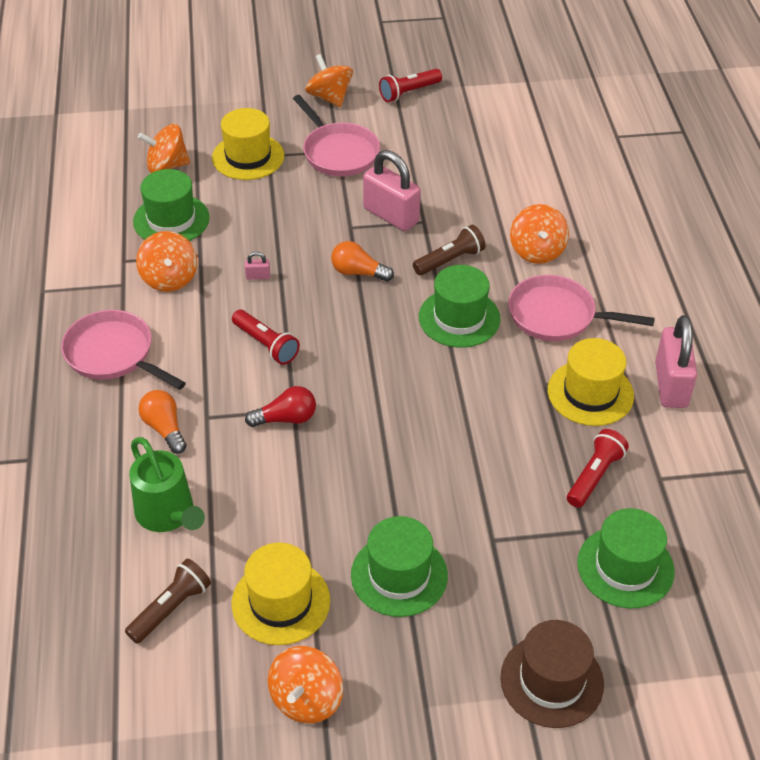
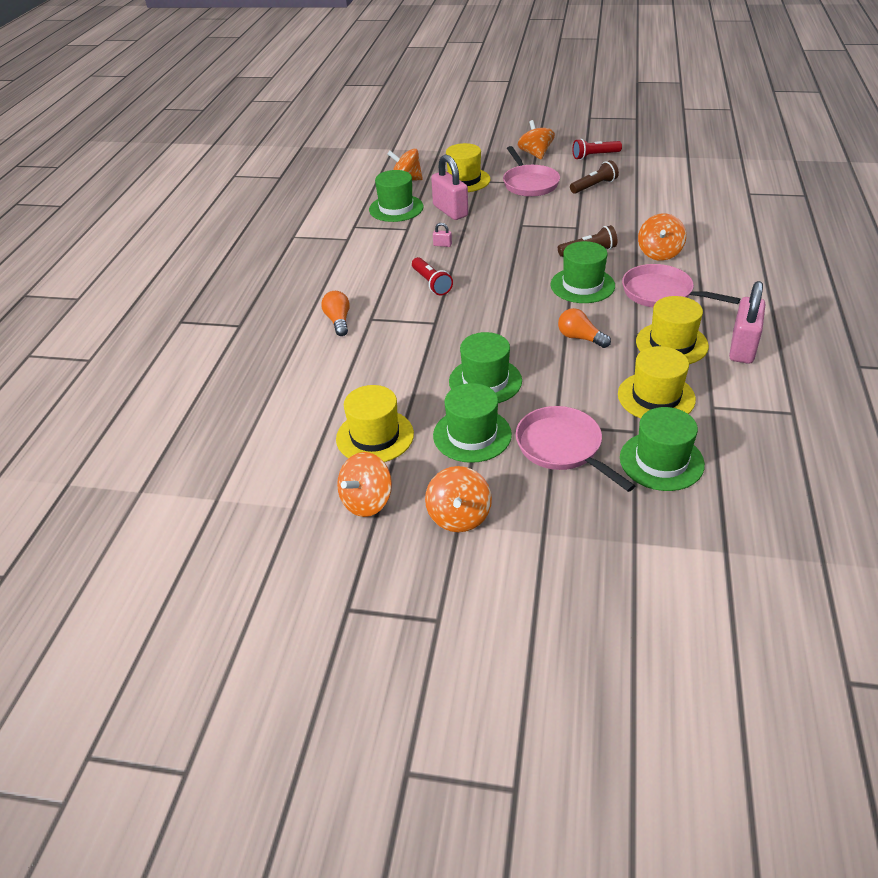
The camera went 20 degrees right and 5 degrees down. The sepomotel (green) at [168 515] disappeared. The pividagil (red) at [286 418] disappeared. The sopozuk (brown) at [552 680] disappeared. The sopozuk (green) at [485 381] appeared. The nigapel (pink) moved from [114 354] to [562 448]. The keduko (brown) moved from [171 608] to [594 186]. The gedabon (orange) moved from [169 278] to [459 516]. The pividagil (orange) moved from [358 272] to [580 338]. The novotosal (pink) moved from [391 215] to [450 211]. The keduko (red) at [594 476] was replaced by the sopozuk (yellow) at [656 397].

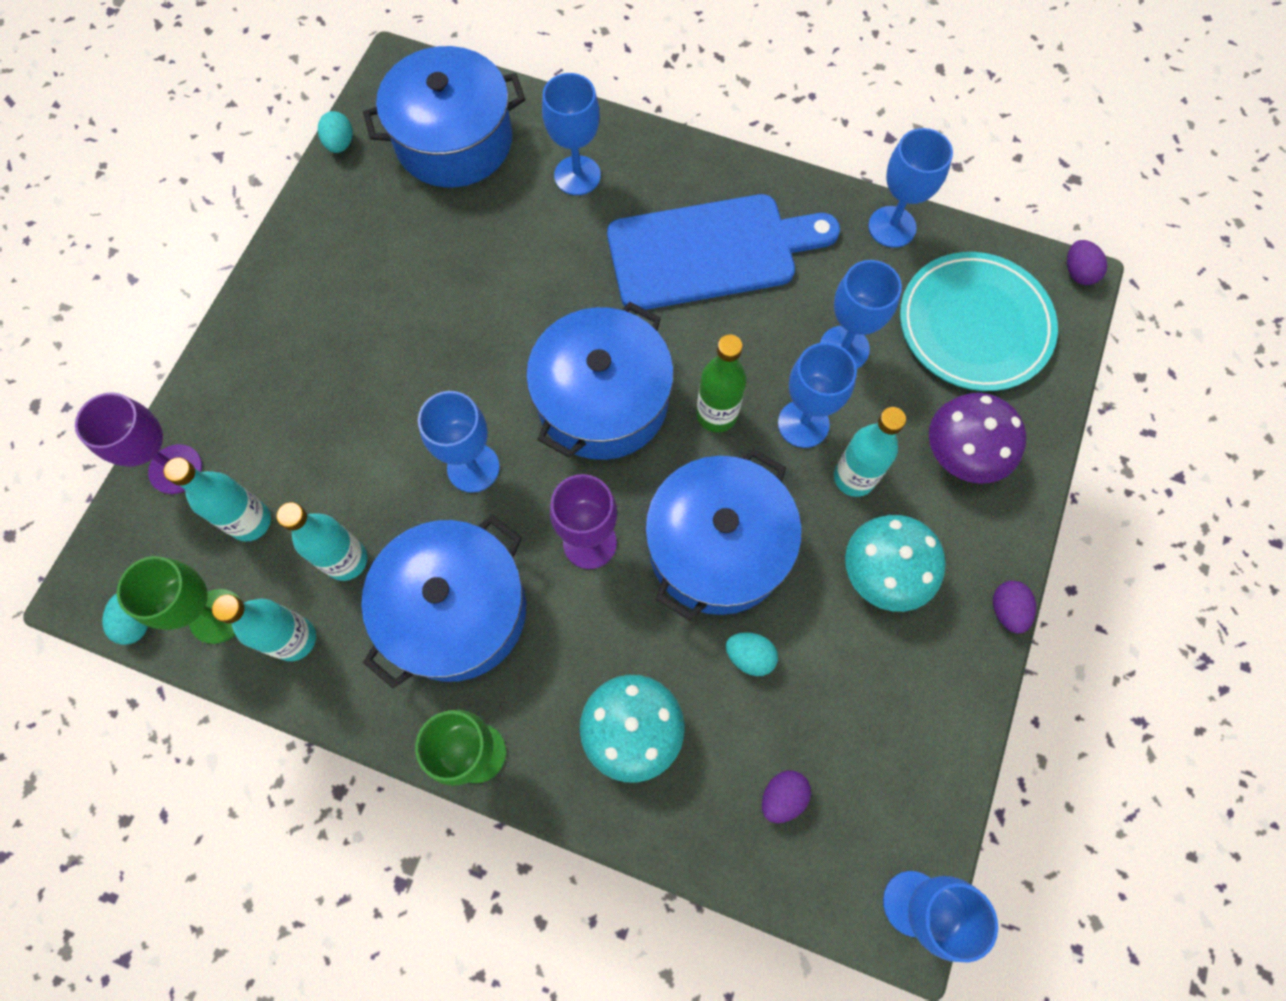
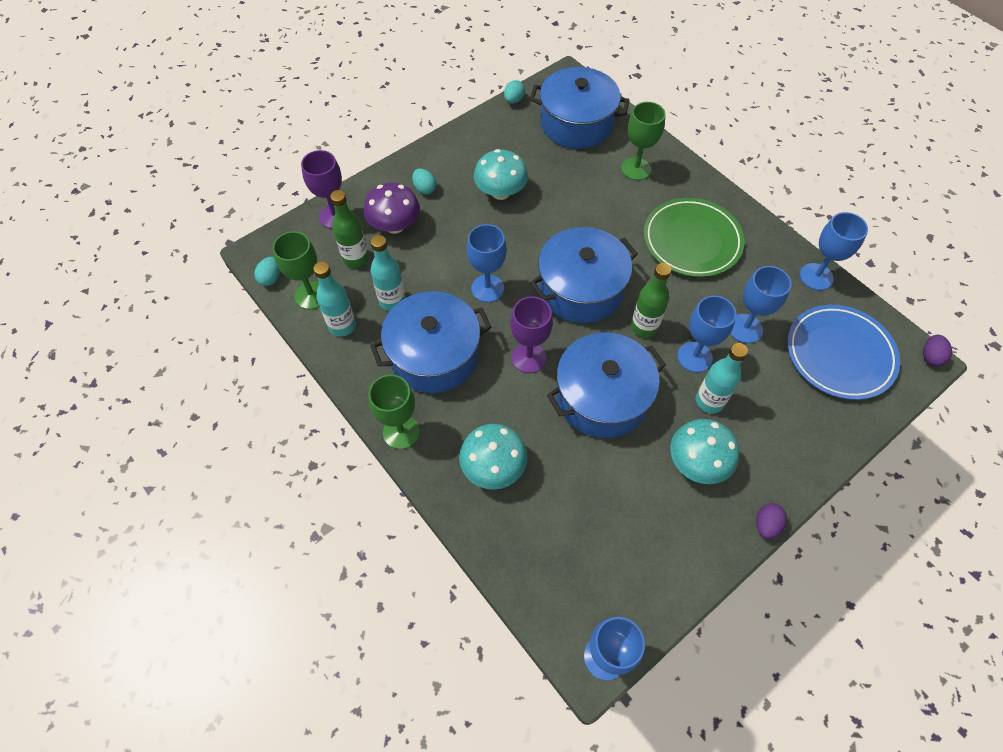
The camera went 30 degrees right and 10 degrees down. The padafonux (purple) at [782 796] disappeared. The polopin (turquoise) at [500 192] appeared. The padafonux (turquoise) moved from [749 656] to [425 189]. The polopin (purple) moved from [962 454] to [395 225]. The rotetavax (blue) at [710 252] was replaced by the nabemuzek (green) at [691 241]. The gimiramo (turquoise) at [250 521] became the gimiramo (green) at [356 259]. The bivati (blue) at [577 175] became the bivati (green) at [636 169]. The nabemuzek (turquoise) at [974 325] became the nabemuzek (blue) at [839 354].

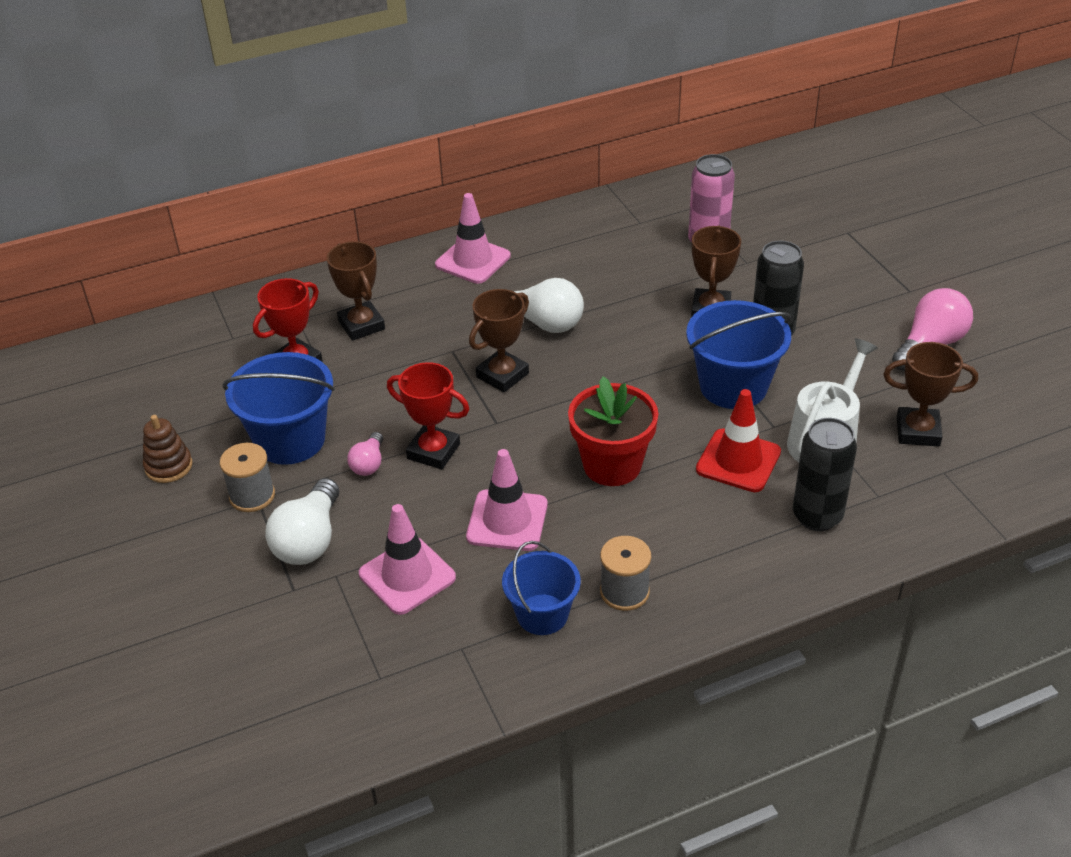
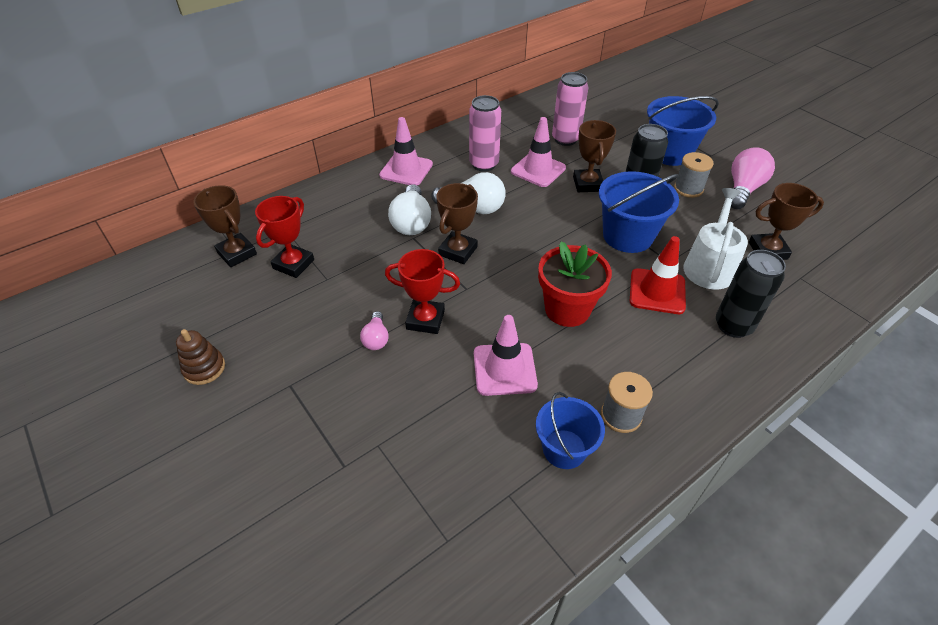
The camera went 15 degrees left and 5 degrees up. The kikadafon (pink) at [484 164] appeared. The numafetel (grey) moved from [252 496] to [688 189]. The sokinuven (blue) moved from [290 440] to [669 153]. The pividagil (white) moved from [309 540] to [411 222]. The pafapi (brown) moved from [361 325] to [237 253]. The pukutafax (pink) moved from [407 576] to [538 170].

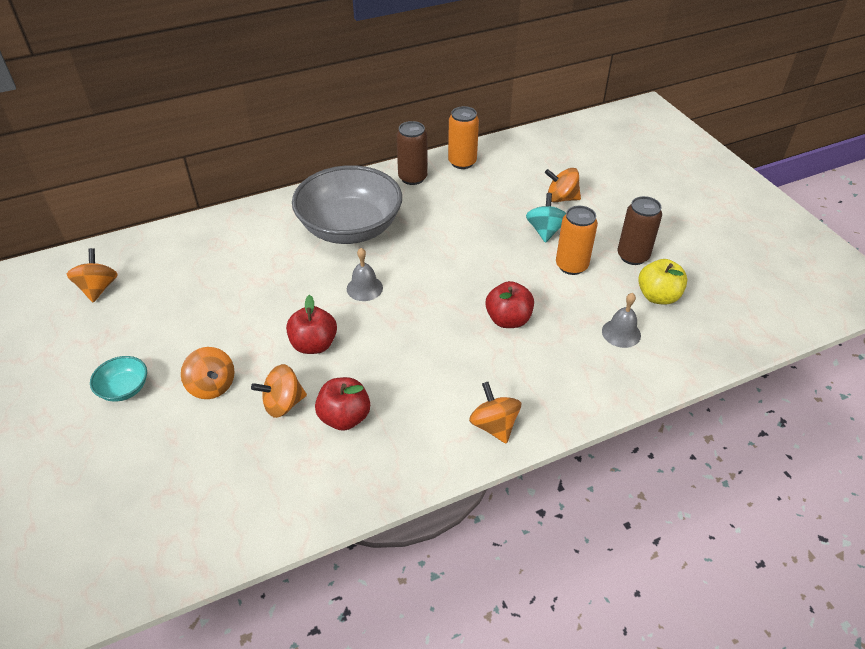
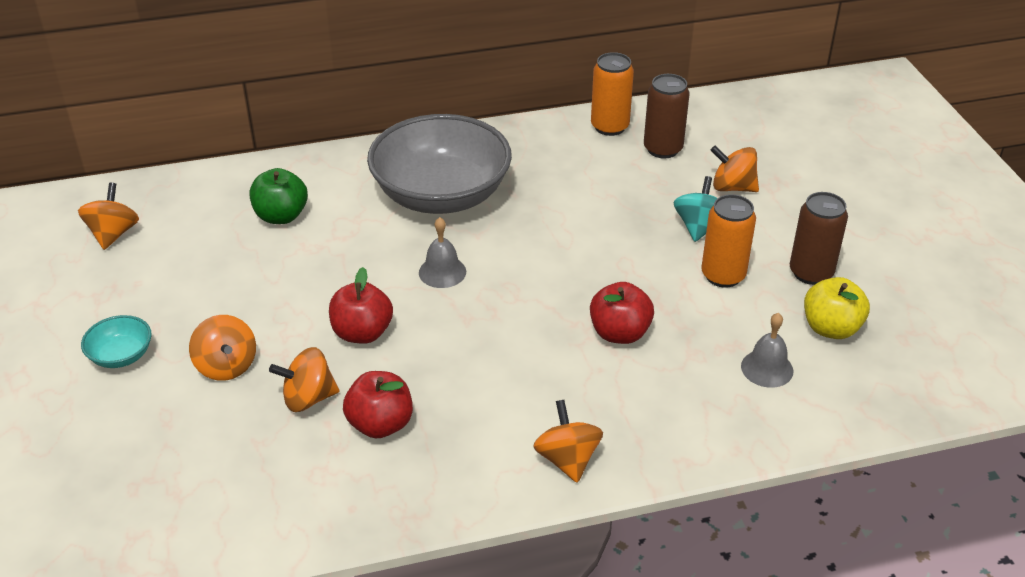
The camera went 10 degrees right and 5 degrees down. The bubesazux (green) at [281 216] appeared. The kikadafon (brown) moved from [412 178] to [663 149].

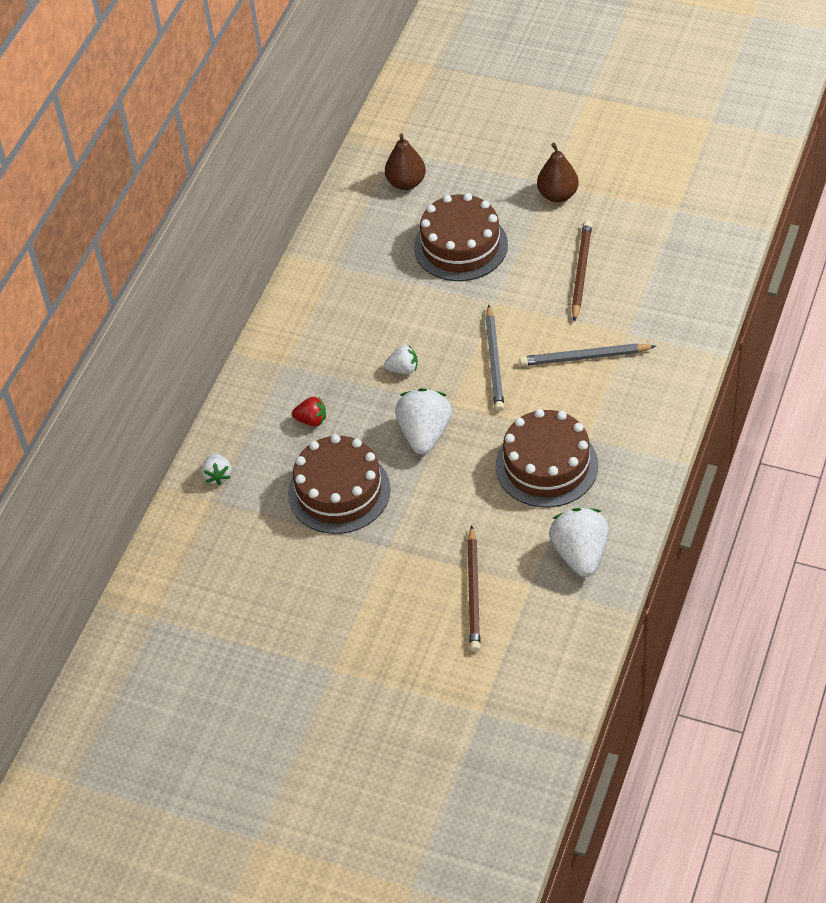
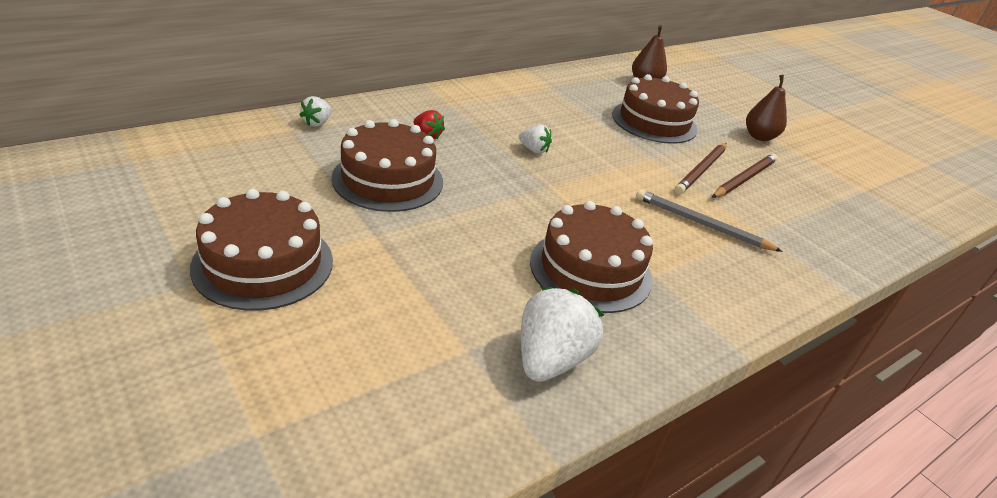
The camera went 25 degrees right and 15 degrees down. The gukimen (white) at [424 434] disappeared. The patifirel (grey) at [494 361] disappeared. The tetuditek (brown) at [263 263] appeared. The patifirel (brown) moved from [474 592] to [702 170].

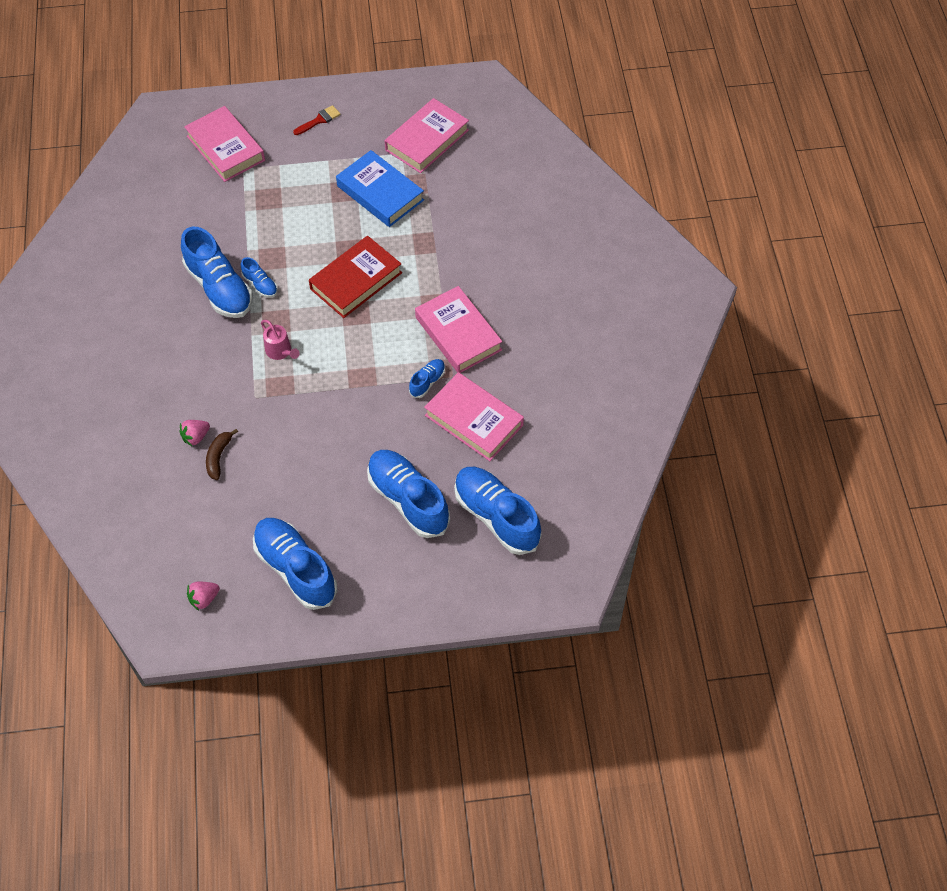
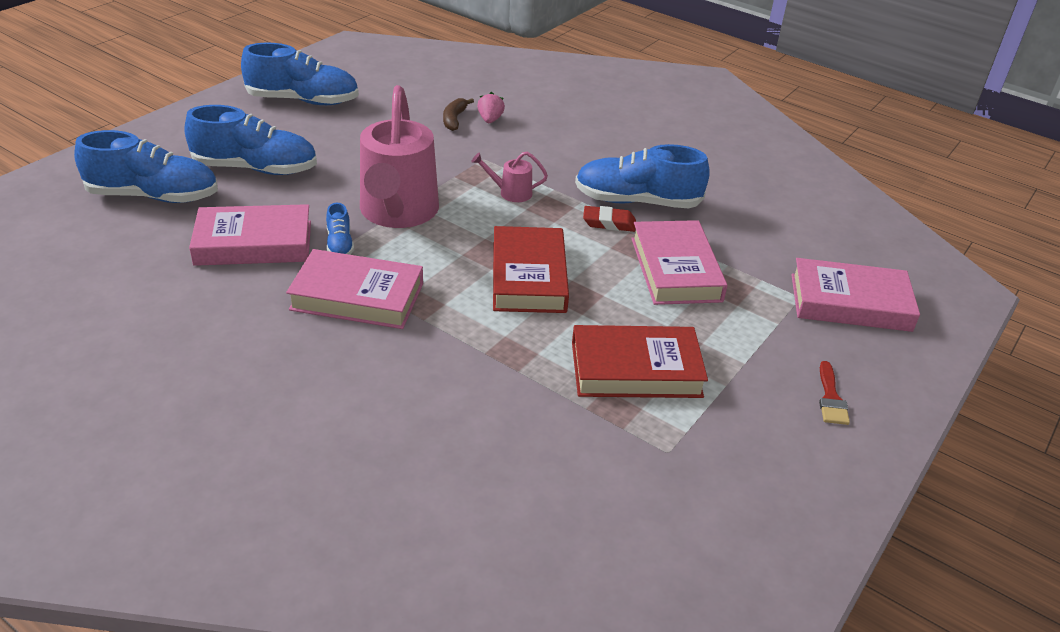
The camera went 130 degrees right and 20 degrees down. The gukimen (pink) at [204 599] disappeared. The sepomotel (pink) at [397 213] appeared. The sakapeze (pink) moved from [427 140] to [675 269]. The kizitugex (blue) at [260 285] was replaced by the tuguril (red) at [609 223]. The sakapeze (blue) at [380 193] became the sakapeze (red) at [636 369]. The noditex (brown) at [218 457] turned 135 degrees counterclockwise.

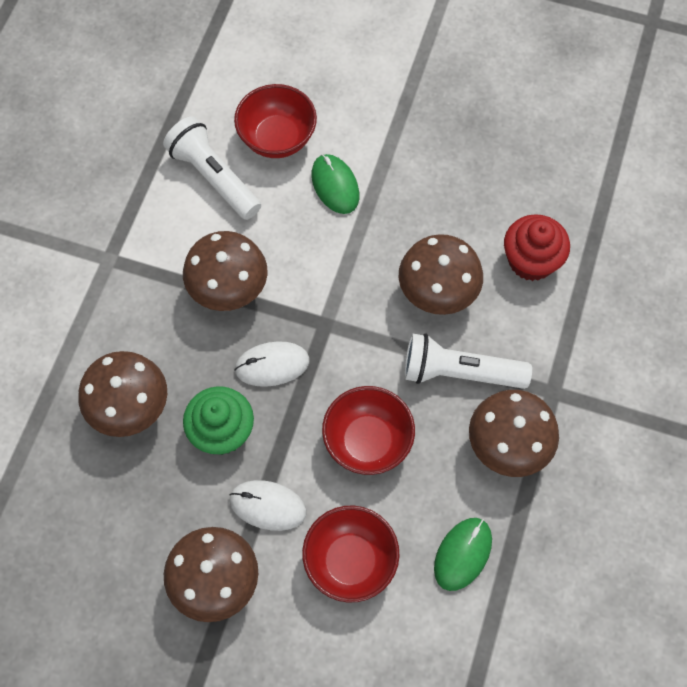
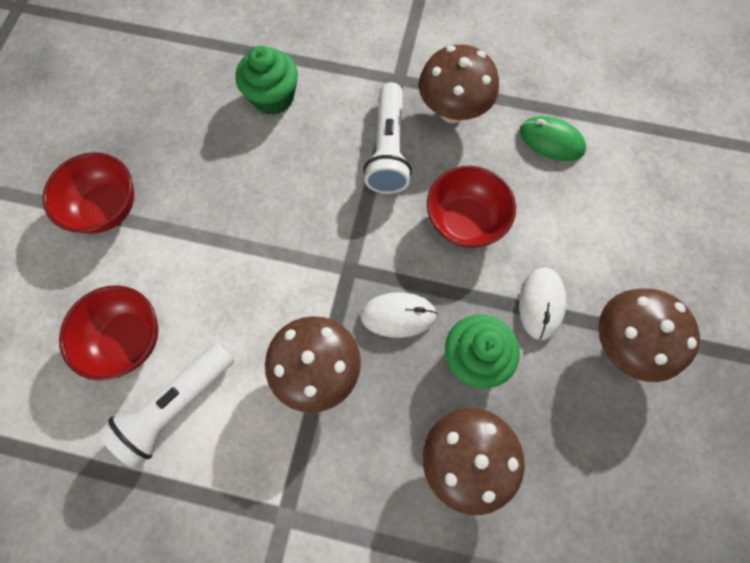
The camera went 95 degrees left and 5 degrees up. The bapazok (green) at [335 185] disappeared. The polopin (brown) at [437 294] disappeared. The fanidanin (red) moved from [350 561] to [107 208]. The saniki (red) at [531 260] became the saniki (green) at [273 97]. The bapazok (white) at [272 365] turned 75 degrees counterclockwise.

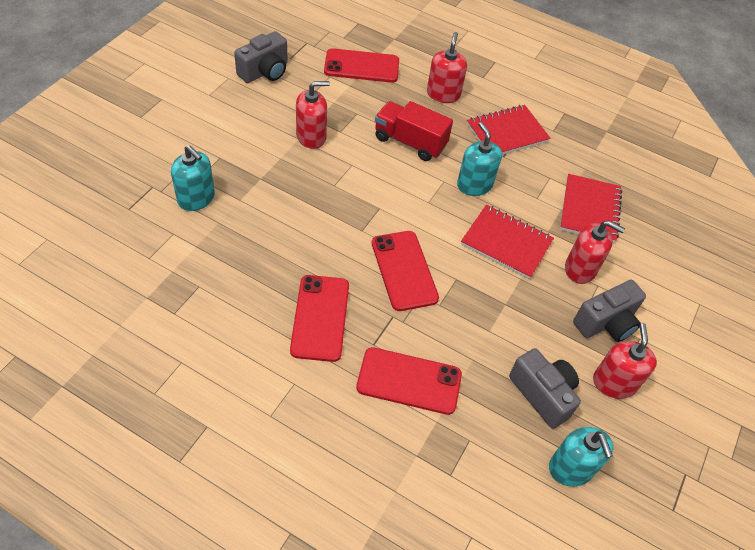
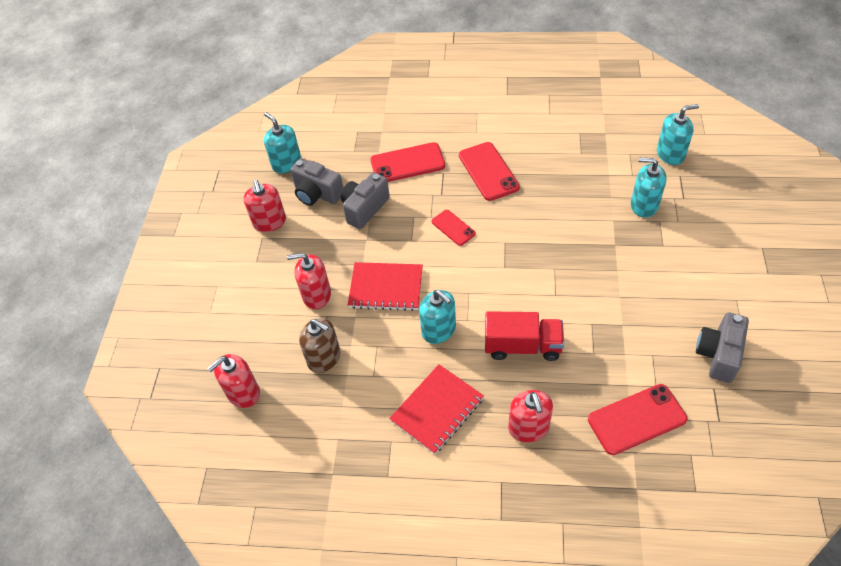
The camera went 165 degrees right and 0 degrees up. The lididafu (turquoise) at [670 154] appeared. The lididafu (red) moved from [311 136] to [243 393]. The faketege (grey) moved from [606 323] to [364 209]. The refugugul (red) at [589 210] was replaced by the lididafu (brown) at [324 358]. The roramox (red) at [404 270] changed to 0.59 times the size.

